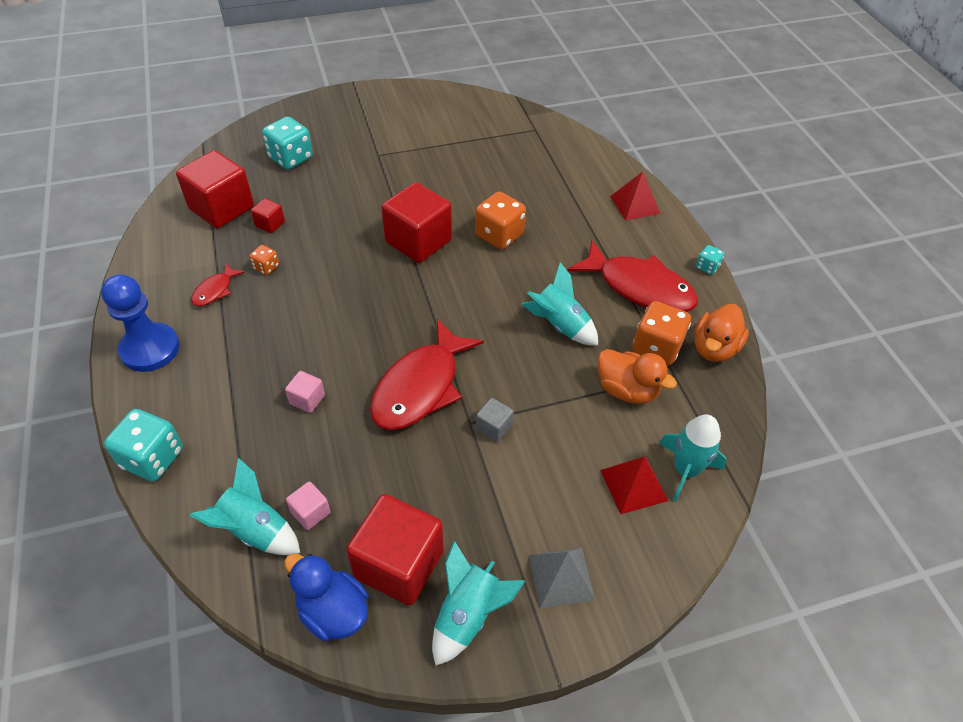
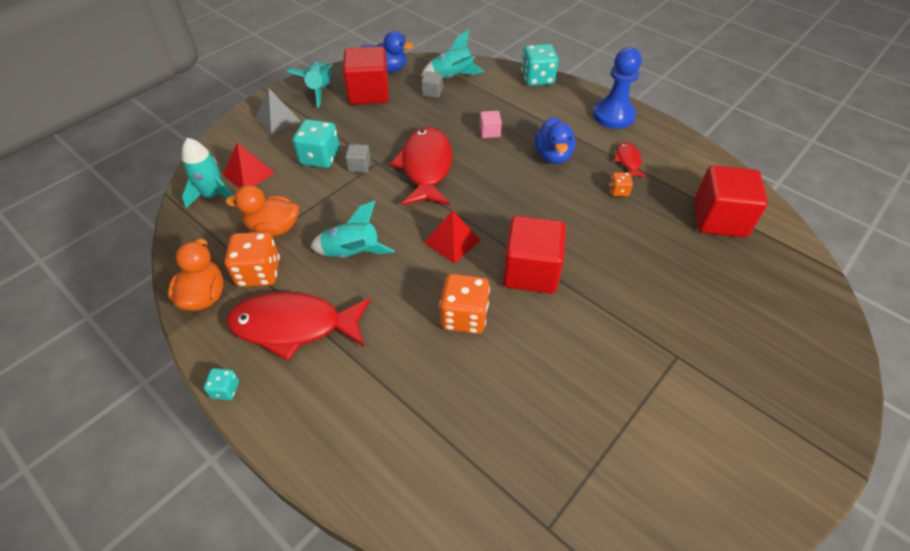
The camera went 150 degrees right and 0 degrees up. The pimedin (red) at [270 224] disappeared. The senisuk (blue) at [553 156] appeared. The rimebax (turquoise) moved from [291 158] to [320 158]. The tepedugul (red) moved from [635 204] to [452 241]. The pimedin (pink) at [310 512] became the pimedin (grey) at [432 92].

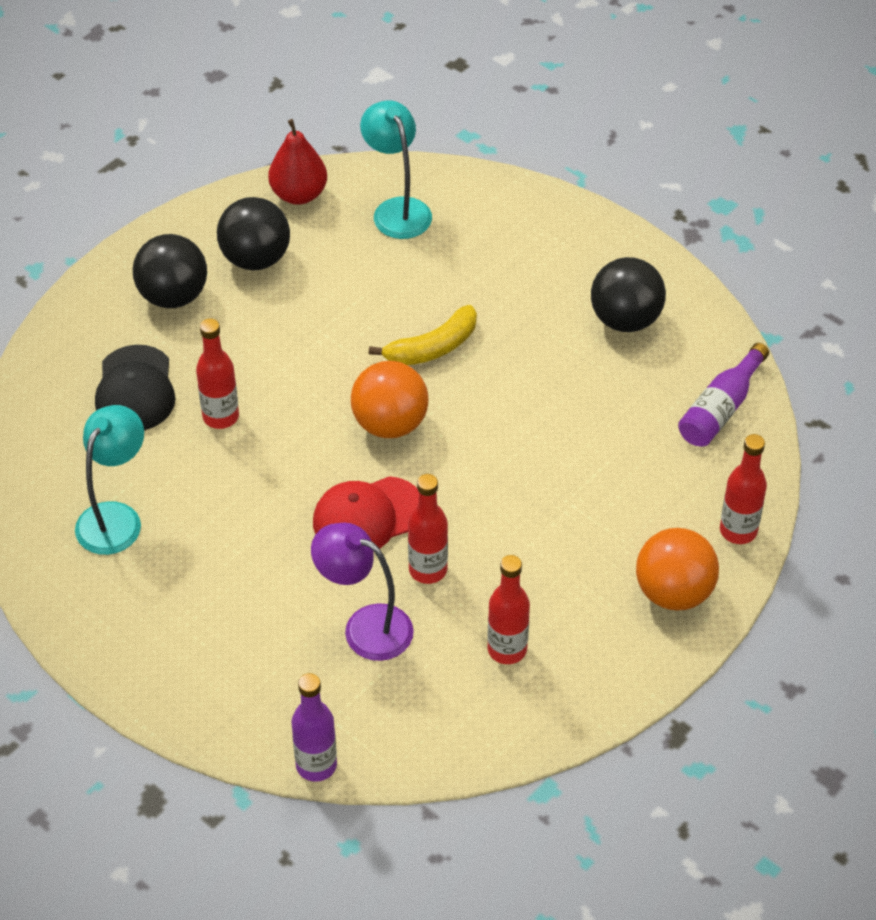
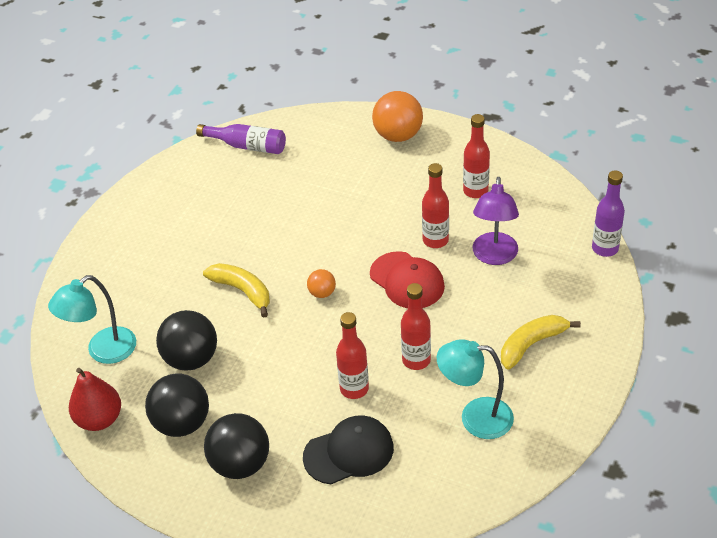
The camera went 105 degrees left and 5 degrees down. The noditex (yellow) at [531 344] appeared. The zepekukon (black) moved from [625 319] to [191 359]. The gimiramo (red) moved from [738 531] to [416 360]. The zepekukon (orange) at [390 424] changed to 0.51 times the size.

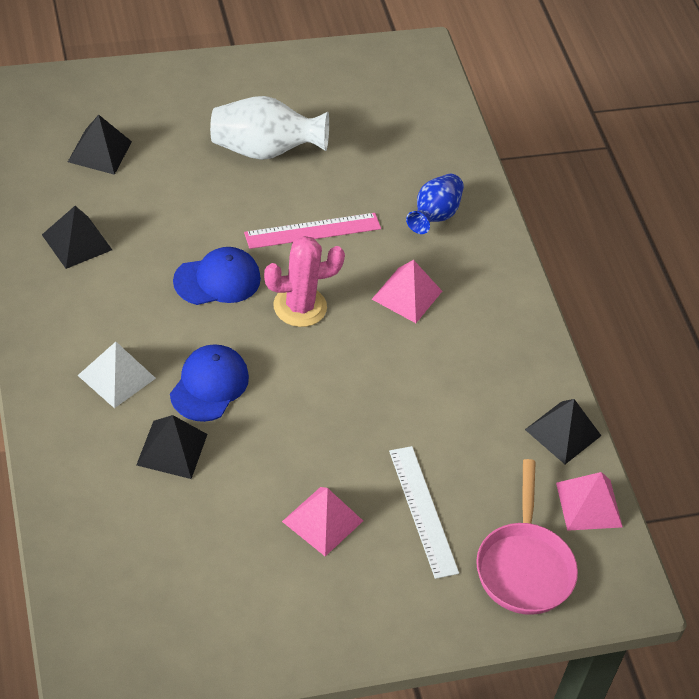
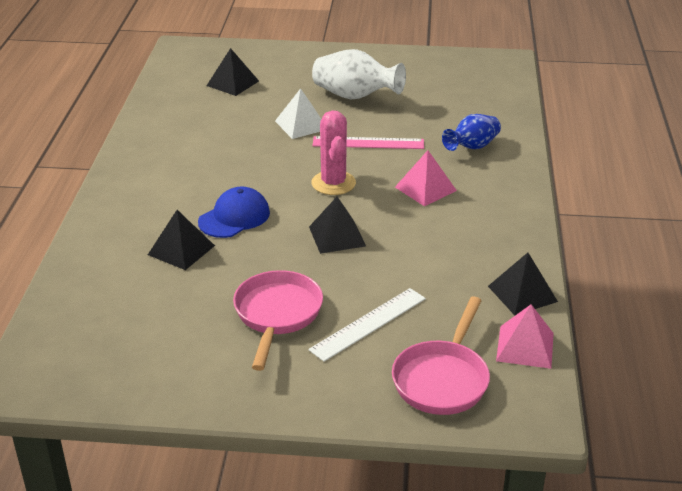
The camera went 25 degrees right and 15 degrees down. The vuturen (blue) at [217 280] disappeared. The tepedugul (black) moved from [77 242] to [337 236]. The tepedugul (white) moved from [117 376] to [301 125]. The tepedugul (pink) at [322 521] was replaced by the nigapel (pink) at [277 315]. The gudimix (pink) at [300 306] turned 75 degrees clockwise. The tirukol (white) at [423 511] turned 45 degrees clockwise.

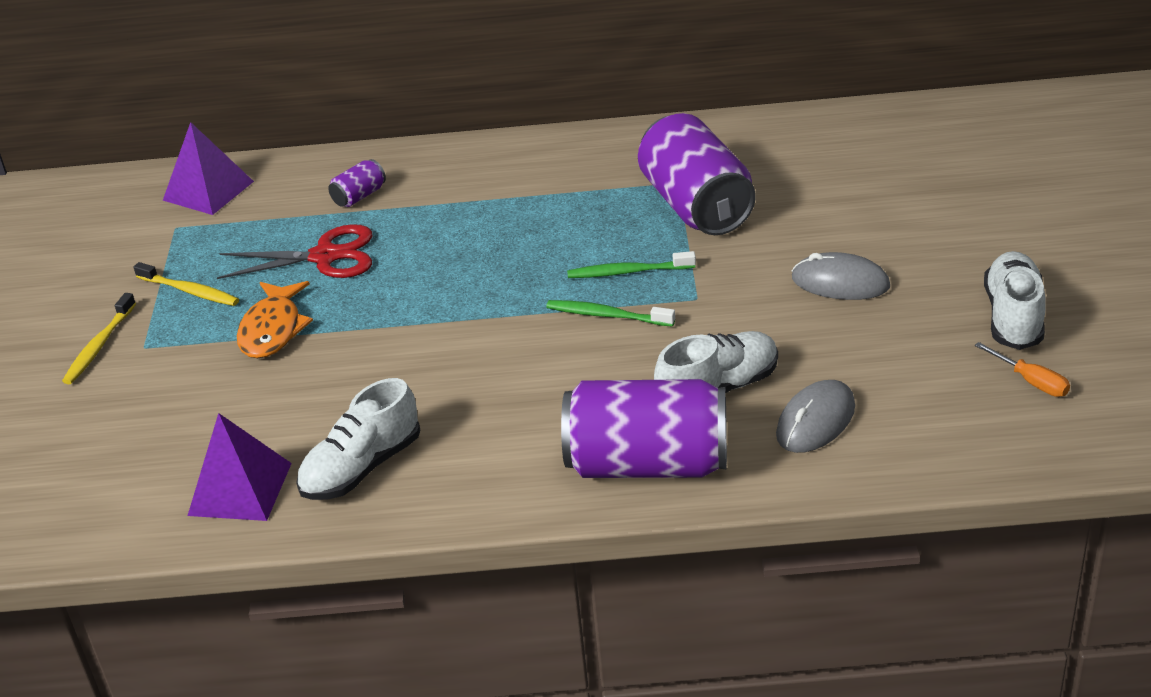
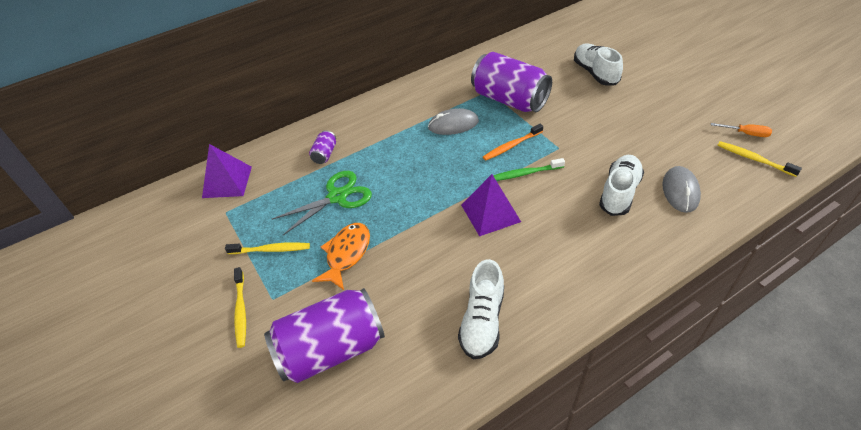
The camera went 30 degrees left and 10 degrees up. The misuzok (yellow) at [754 159] appeared. The tepedugul (purple) moved from [240 489] to [490 213]. The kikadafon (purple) moved from [647 464] to [331 349]. The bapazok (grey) moved from [840 282] to [453 124]. The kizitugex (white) moved from [1013 317] to [595 73]. The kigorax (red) at [325 257] became the kigorax (green) at [337 197]. The misuzok (green) at [628 272] became the misuzok (orange) at [511 146]. The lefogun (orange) at [273 329] turned 135 degrees counterclockwise.

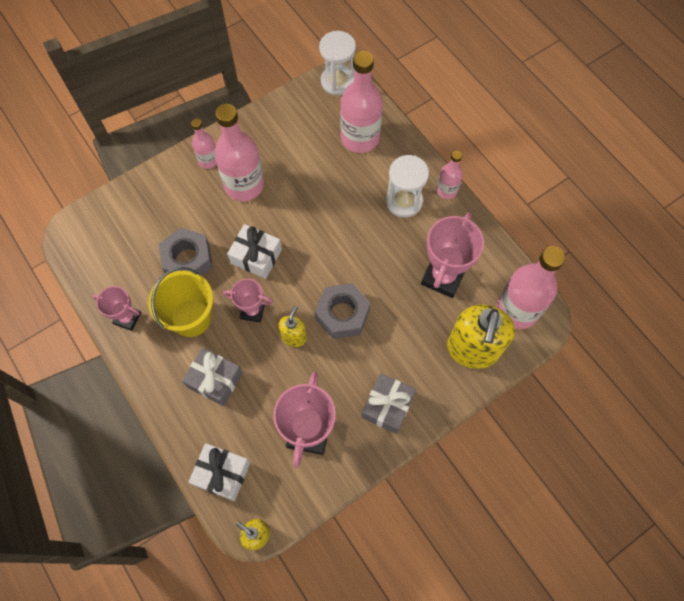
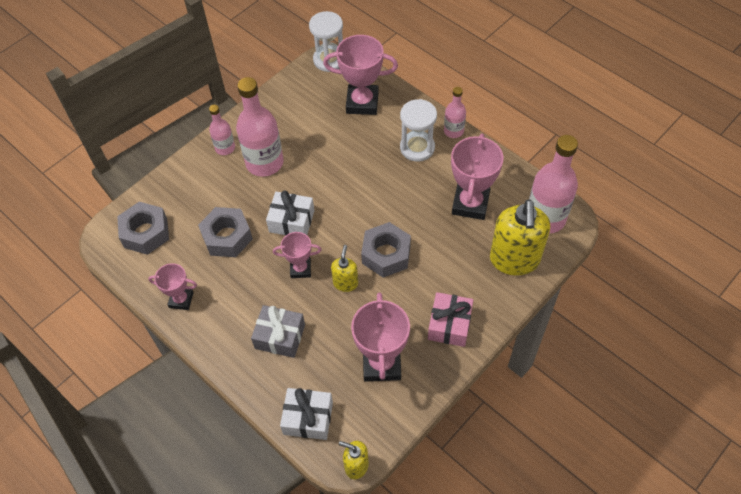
The camera went 10 degrees left and 10 degrees down. The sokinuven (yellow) at [191 318] disappeared. The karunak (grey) at [145 233] appeared. The gimiramo (pink) at [360 138] was replaced by the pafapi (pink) at [362 103]. The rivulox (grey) at [387 406] became the rivulox (pink) at [449 325].

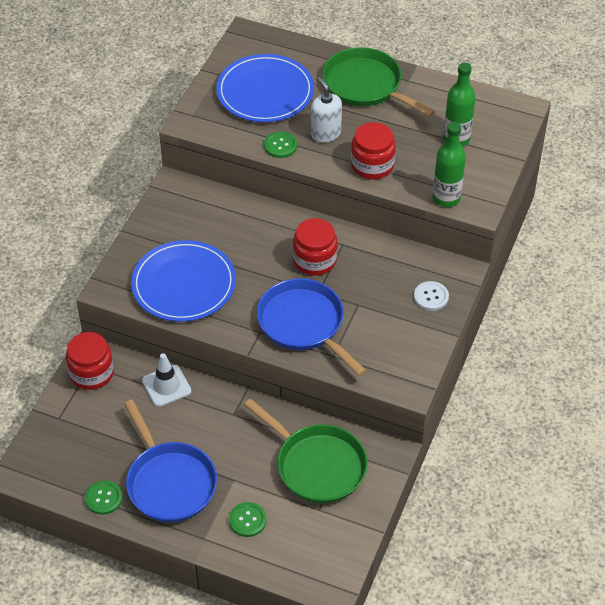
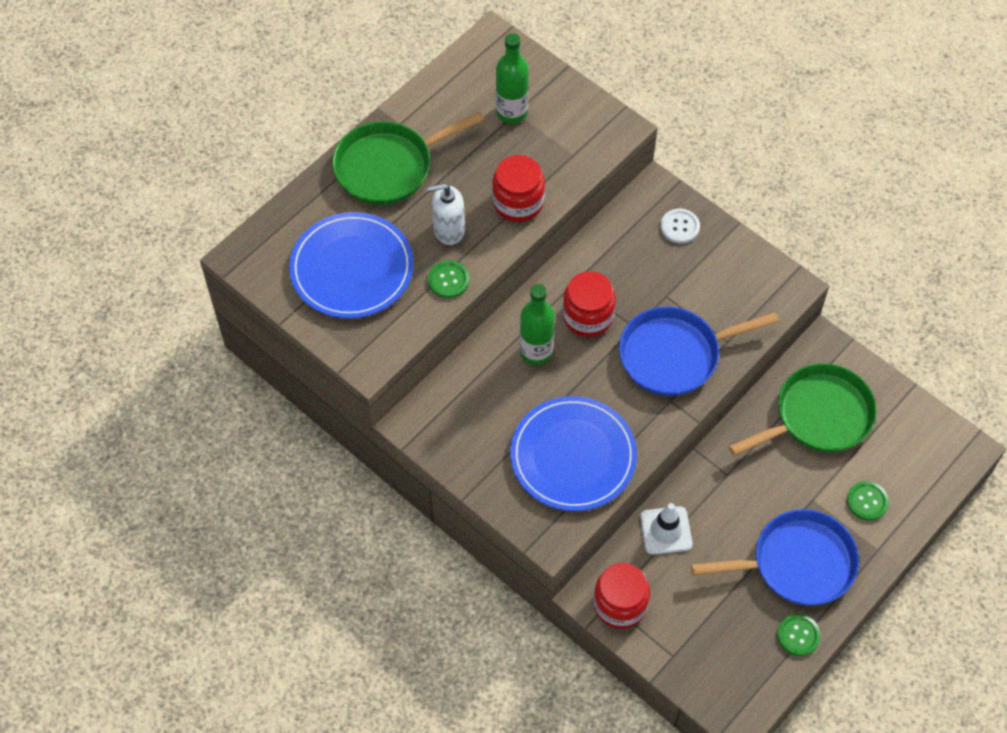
The camera went 70 degrees left and 10 degrees up. The gimiramo (green) moved from [446 198] to [536 352].

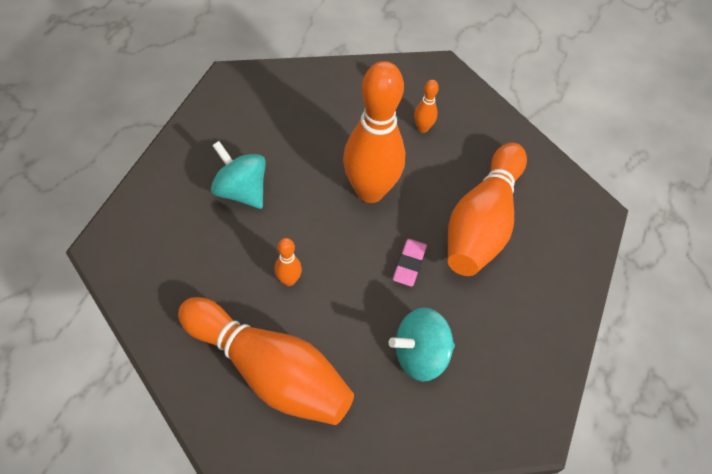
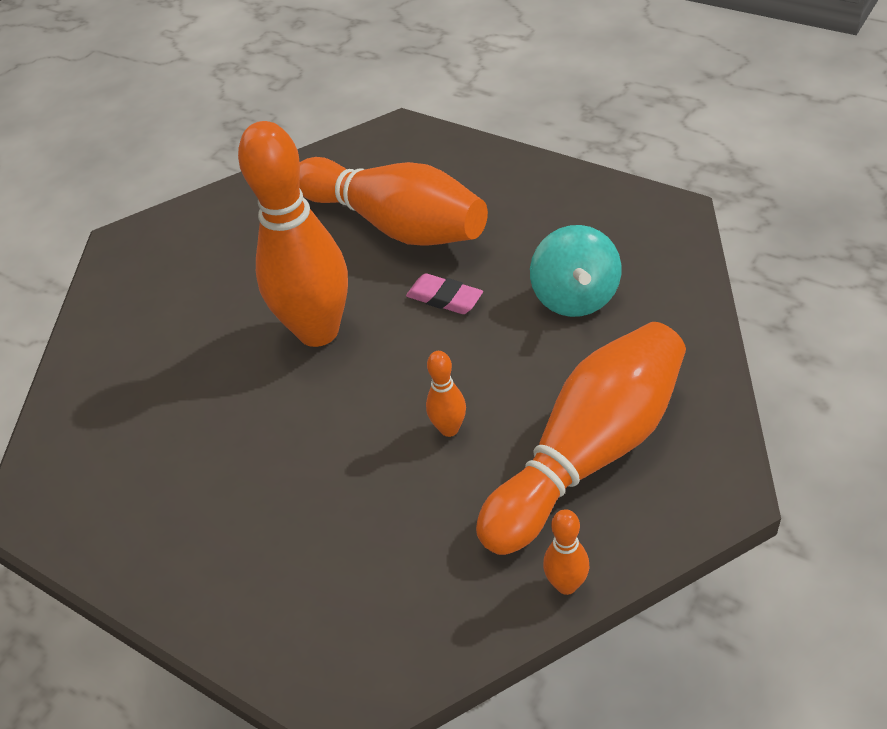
The camera went 70 degrees left and 10 degrees down. The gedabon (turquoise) at [241 191] disappeared. The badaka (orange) moved from [422 128] to [566 584].

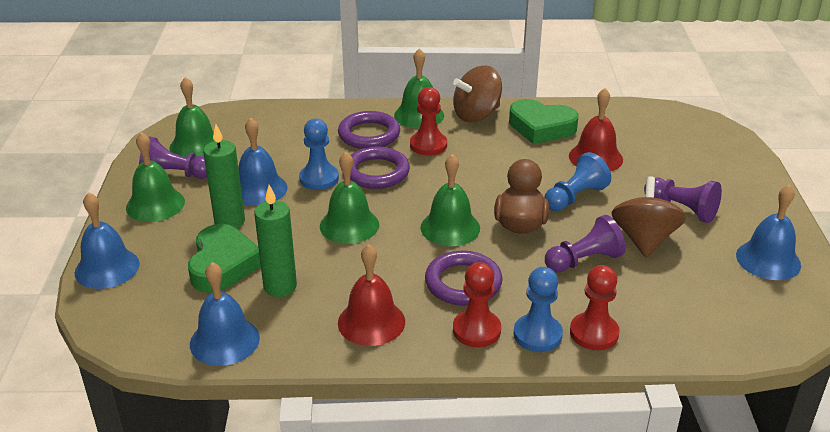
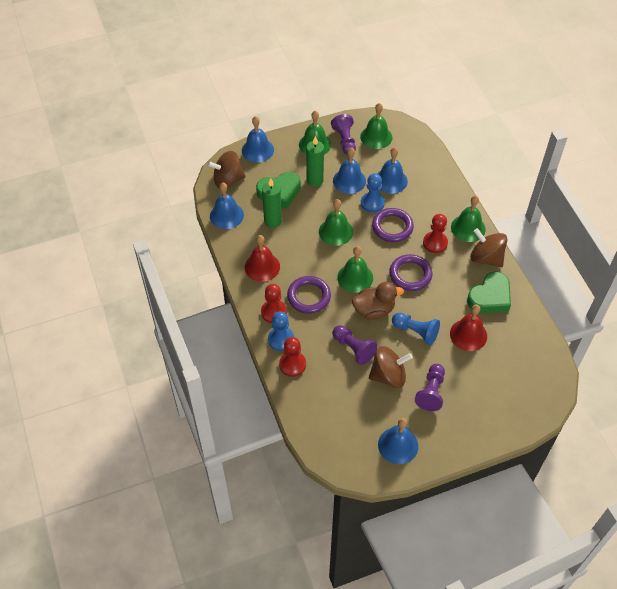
The camera went 70 degrees right and 20 degrees up. The gedabon (brown) at [228 180] appeared. The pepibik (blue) at [391 180] appeared. The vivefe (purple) moved from [369 134] to [410 274]. The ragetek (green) at [541 127] turned 135 degrees counterclockwise.

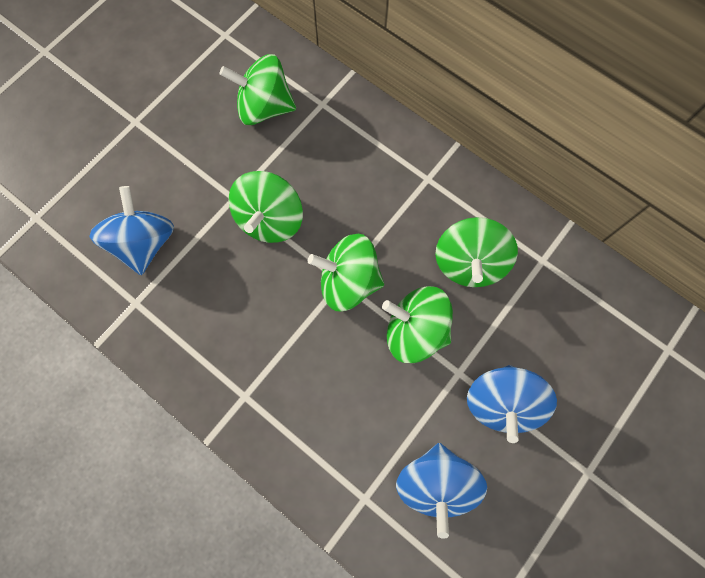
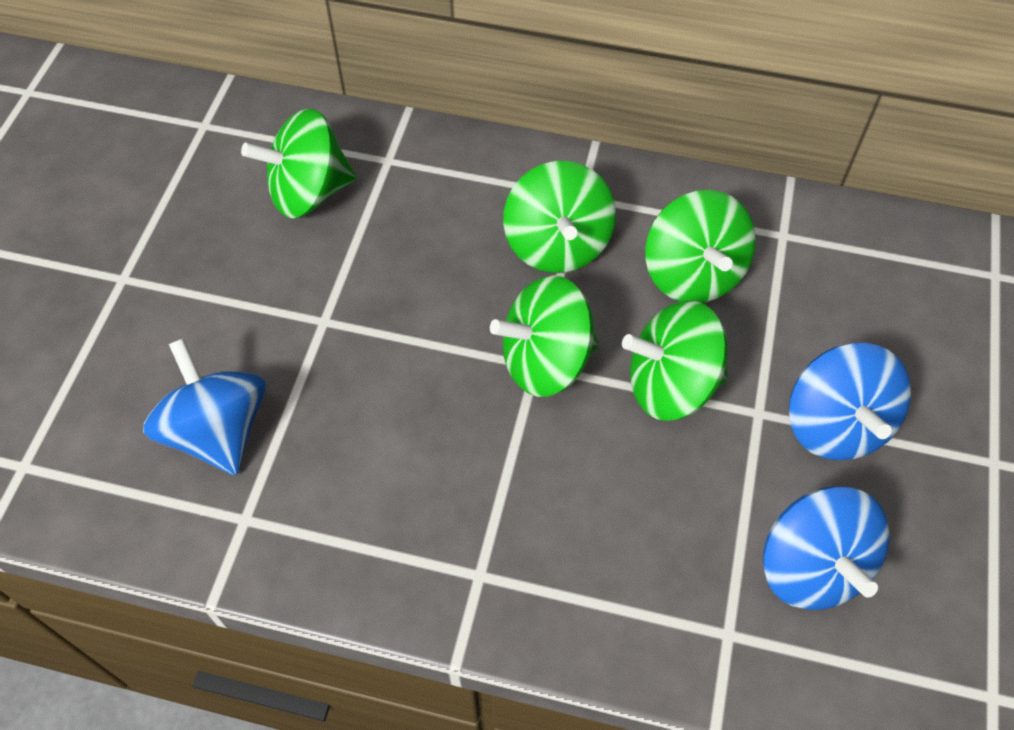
The camera went 25 degrees left and 15 degrees down. The gedabon (green) moved from [270 219] to [557 245].

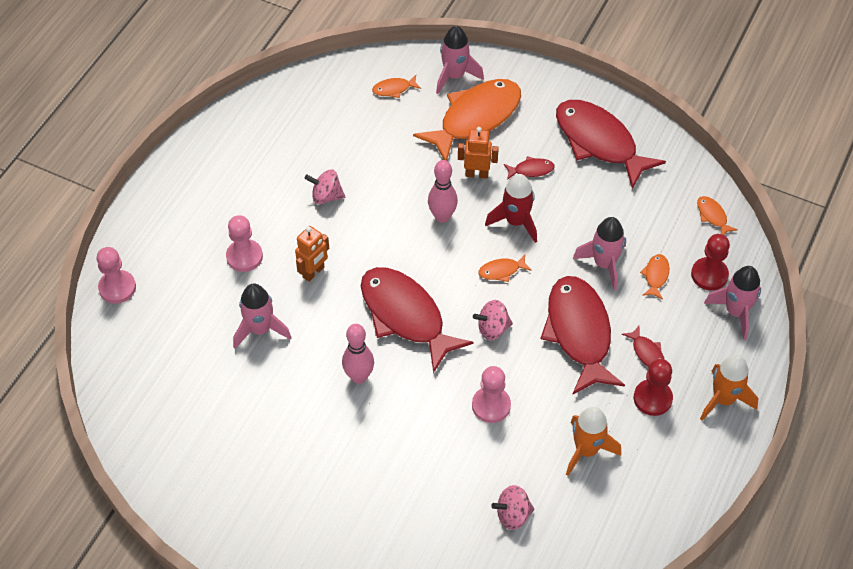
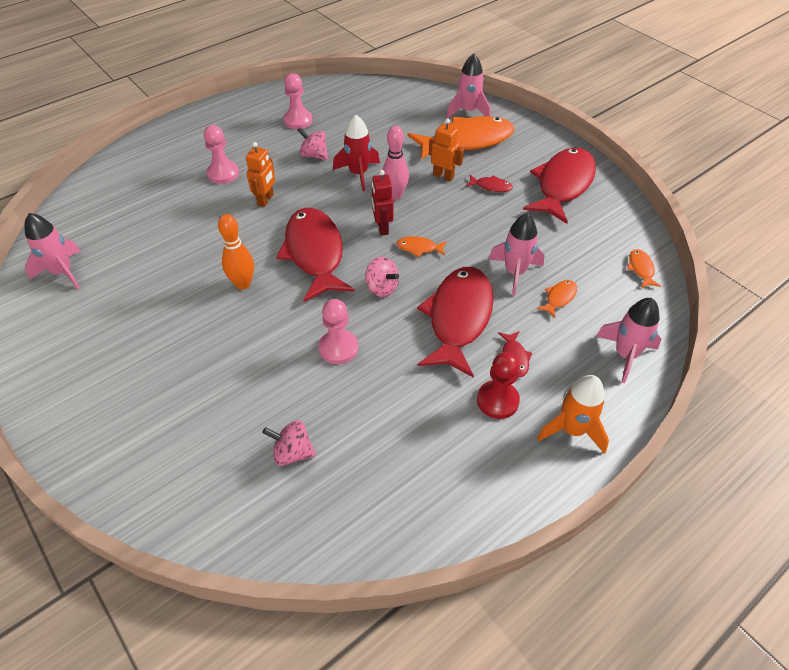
The camera went 25 degrees right and 5 degrees down. The lefogun (orange) at [394 89] disappeared. The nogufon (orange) at [586 450] disappeared. The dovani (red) at [709 275] disappeared. The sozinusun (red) at [382 228] appeared. The dovani (pink) moved from [117 288] to [298 121]. The nogufon (pink) moved from [260 329] to [63 272]. The nogufon (red) moved from [515 222] to [358 174]. The badaka (pink) at [359 377] became the badaka (orange) at [243 284]. The sozinusun (orange) at [313 272] turned 45 degrees counterclockwise. The gedabon (pink) at [492 328] turned 150 degrees counterclockwise. The lefogun (red) at [599 142] turned 45 degrees clockwise.

